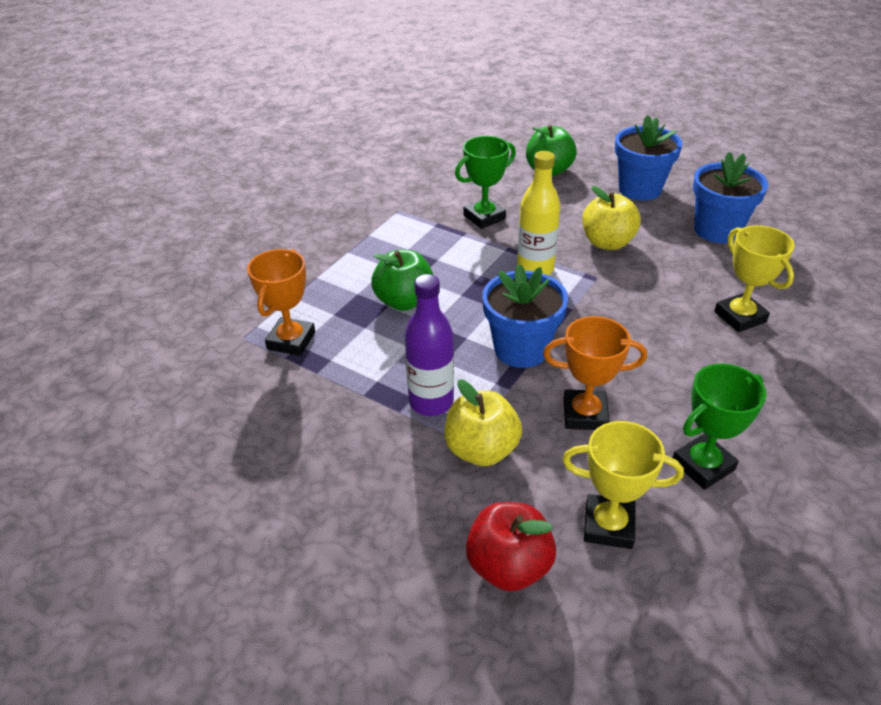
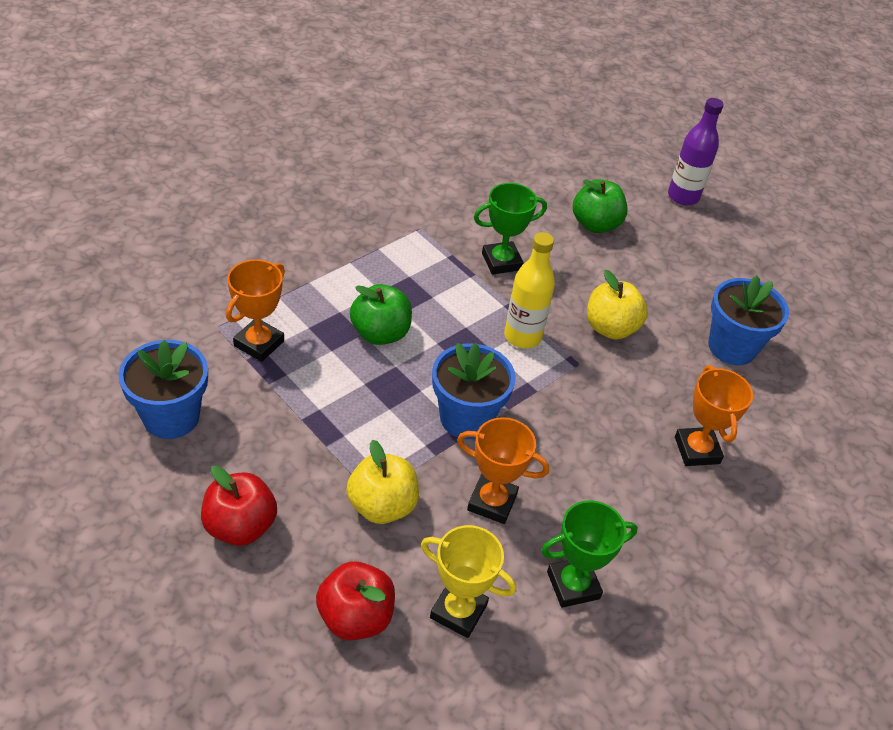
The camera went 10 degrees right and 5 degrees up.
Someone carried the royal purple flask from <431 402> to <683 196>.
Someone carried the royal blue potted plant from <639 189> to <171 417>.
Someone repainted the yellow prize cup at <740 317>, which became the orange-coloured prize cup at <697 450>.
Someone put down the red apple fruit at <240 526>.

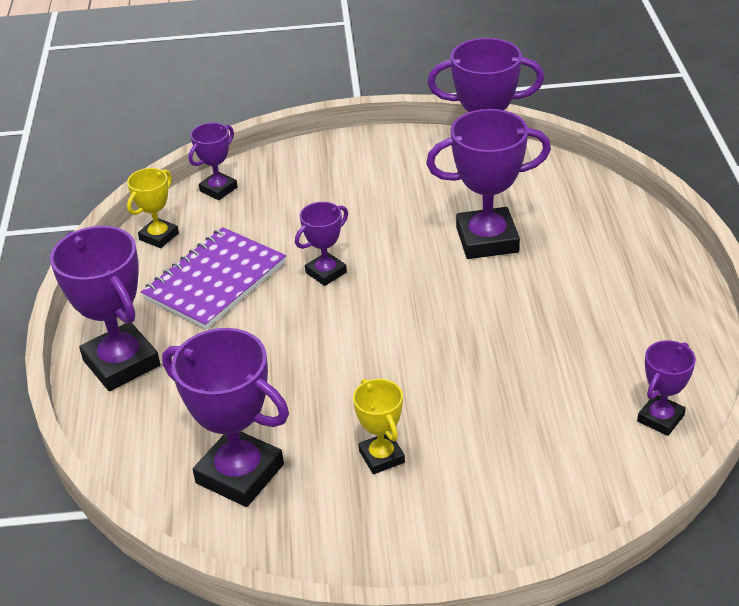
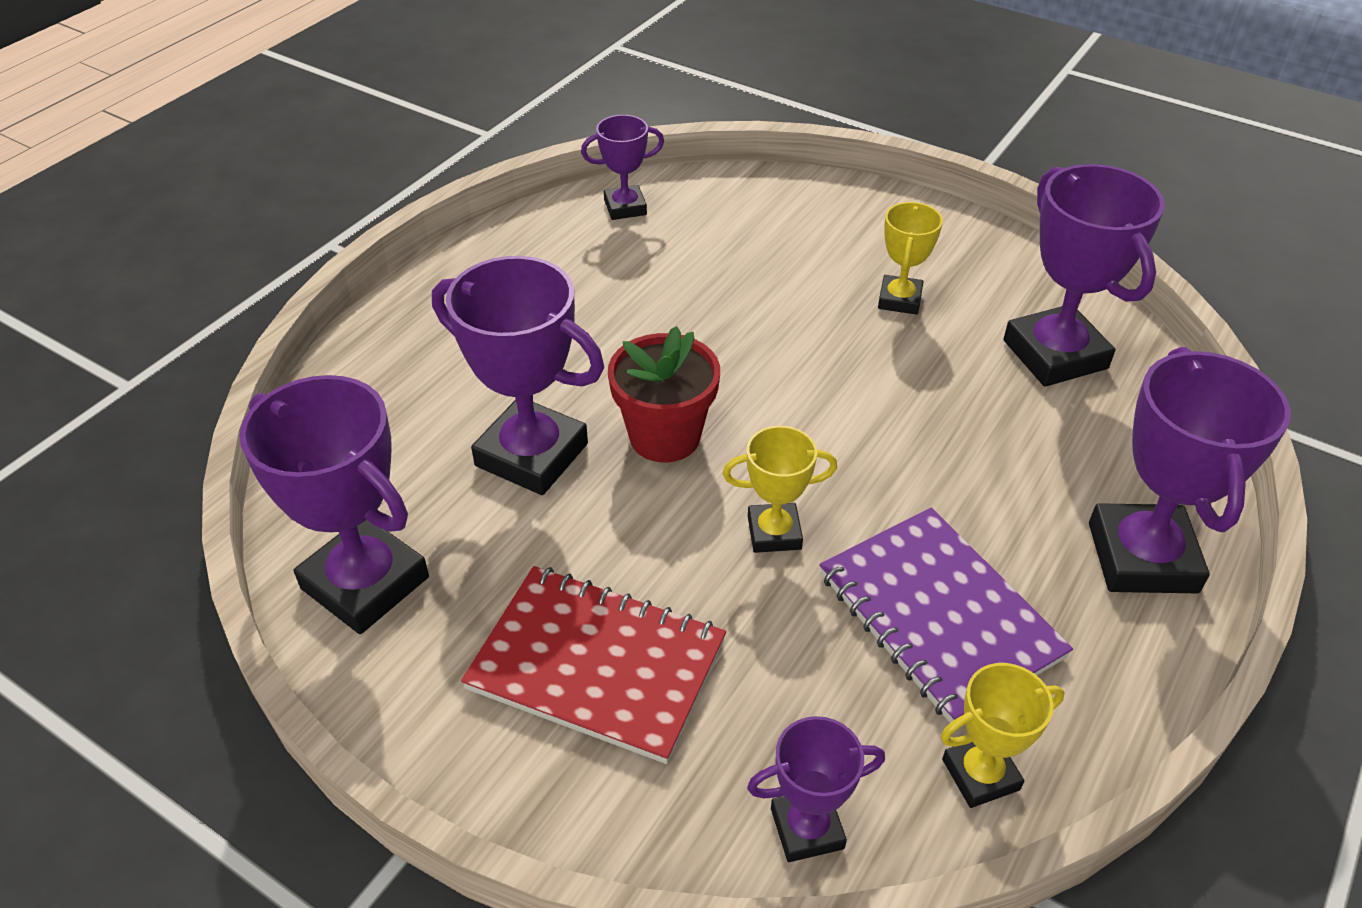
The camera went 145 degrees left and 5 degrees up.
Someone rotated the royal purple exercise book at <215 281> by 75 degrees clockwise.
Someone repainted the royal purple prize cup at <326 272>, which became the yellow prize cup at <774 533>.
Someone put down the red exercise book at <597 665>.
Someone put down the red potted plant at <665 436>.

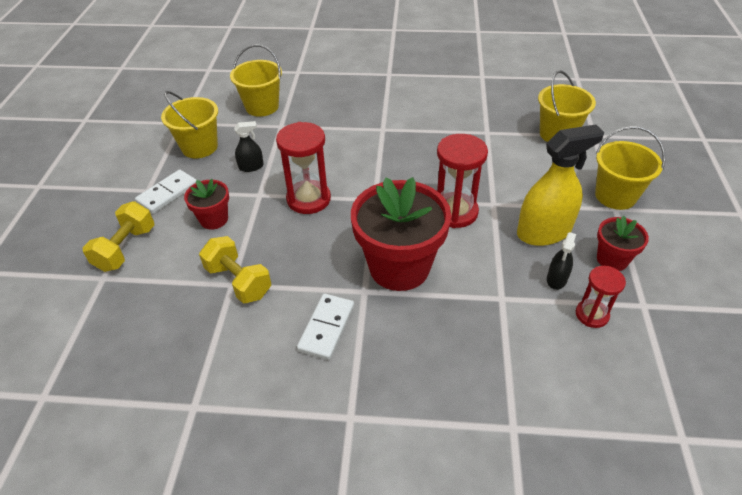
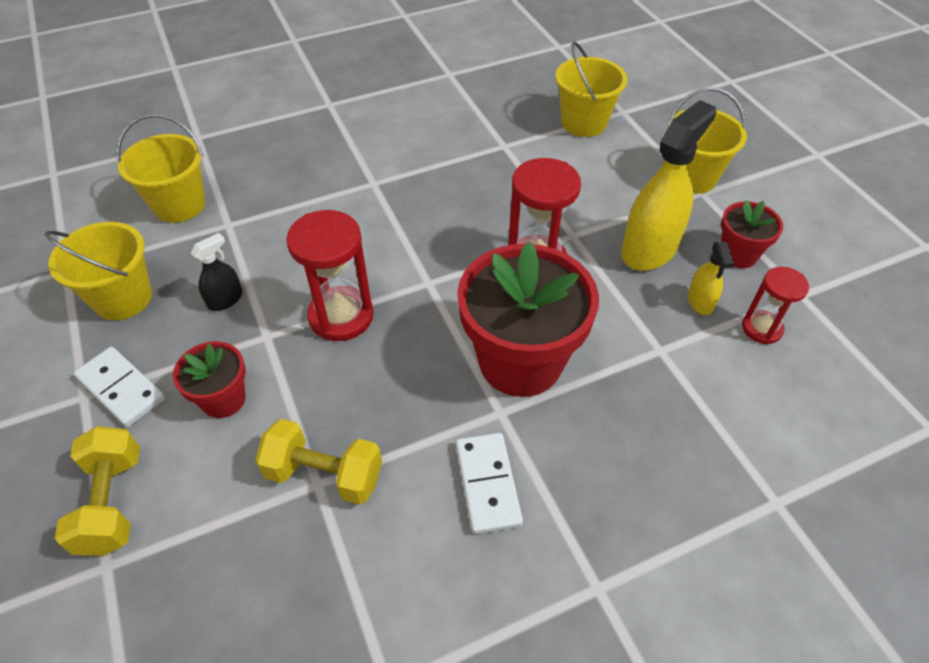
The camera went 30 degrees left and 5 degrees up.
Someone rotated the snow-white domino piece at <167 193> by 60 degrees counterclockwise.
Someone repainted the jet-black spray cleaner at <556 279>, which became the yellow spray cleaner at <700 301>.

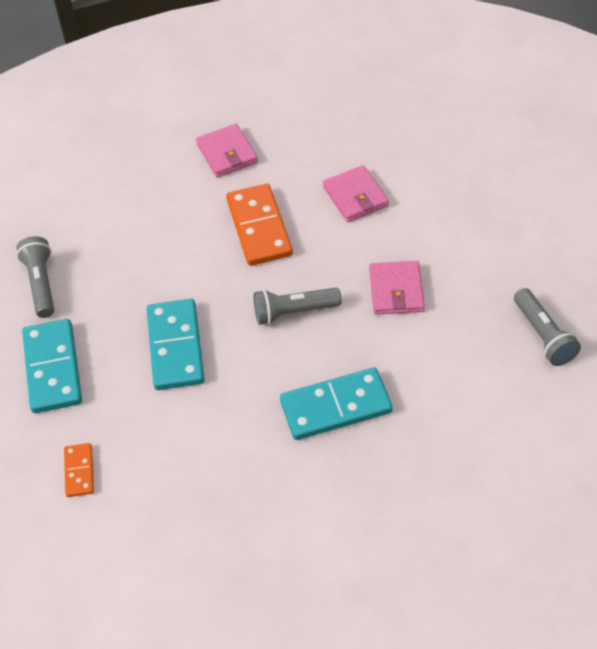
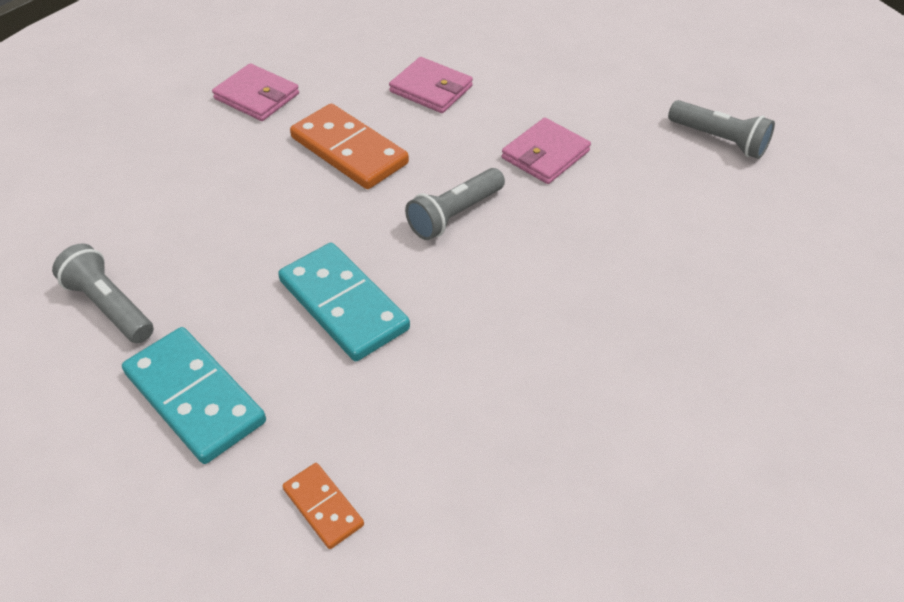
The camera went 35 degrees left and 5 degrees down.
Someone took away the turquoise domino piece at <336 407>.
Someone rotated the rose-pink wallet at <396 290> by 75 degrees clockwise.

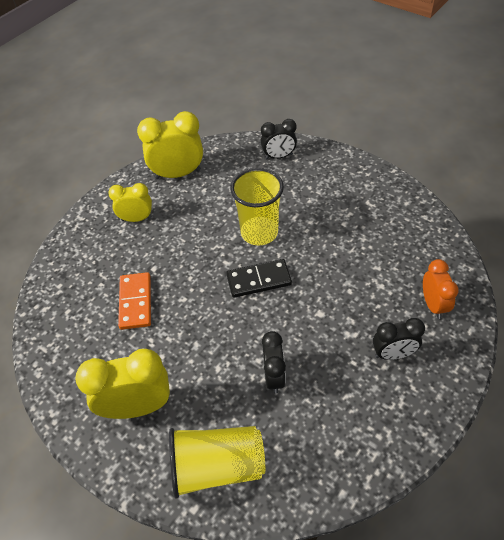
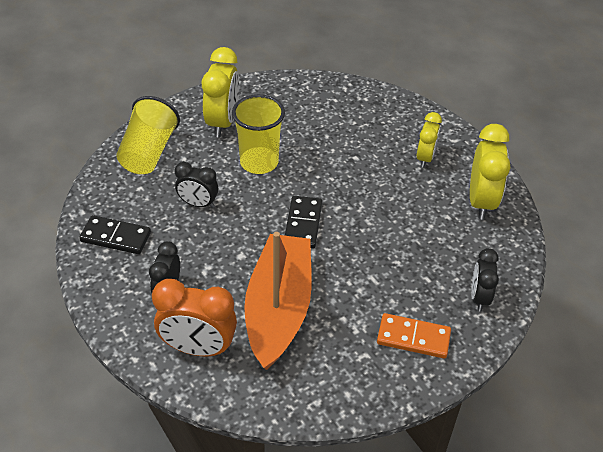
The camera went 105 degrees right and 5 degrees down.
Someone carried the orange-coloured domino piece from <135 302> to <413 338>.
Someone carried the yellow tumbler from <259 232> to <259 162>.
Someone scaled the orange-coloured bedside clock at <433 305> by 1.62.
Someone put down the jet-black domino piece at <116 237>.
Someone put down the orange-coloured toy boat at <278 309>.

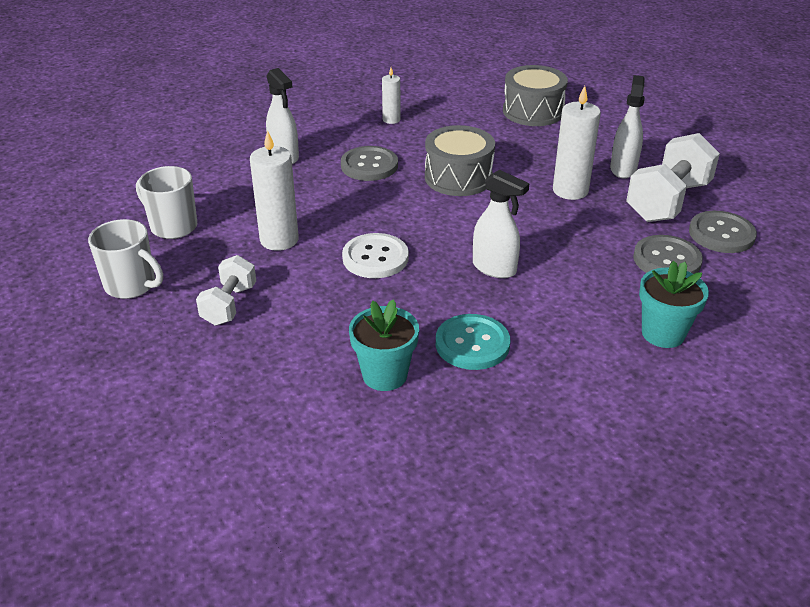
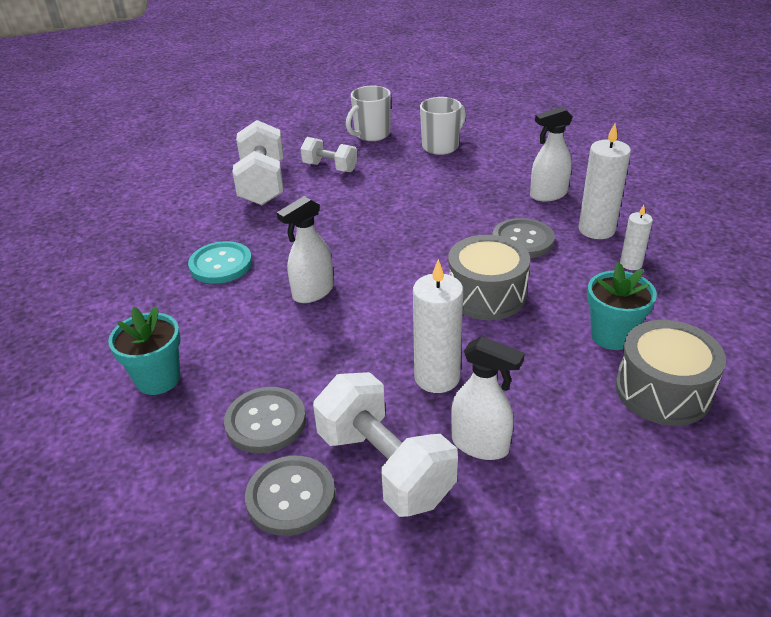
The camera went 105 degrees right and 0 degrees up.
Someone carried the snow-white wax candle from <279 240> to <596 230>.
Someone took away the snow-white shirt button at <375 258>.
Someone carried the turquoise potted plant from <384 375> to <612 336>.
Someone put down the snow-white dumbbell at <263 184>.

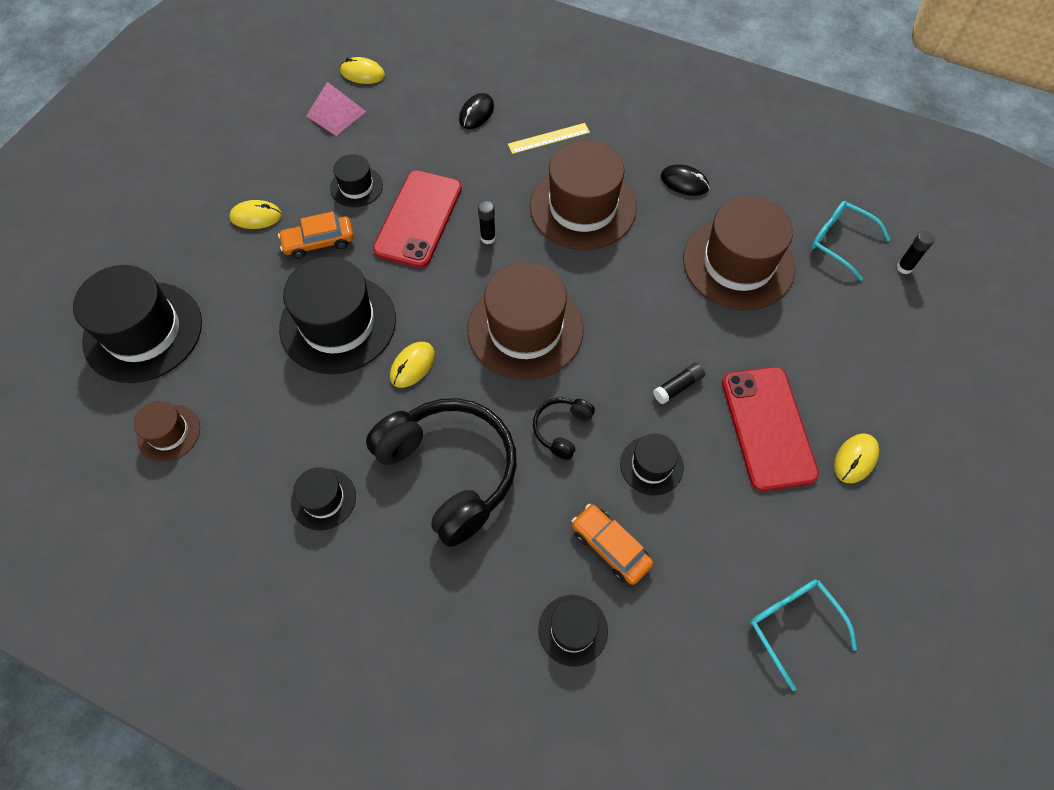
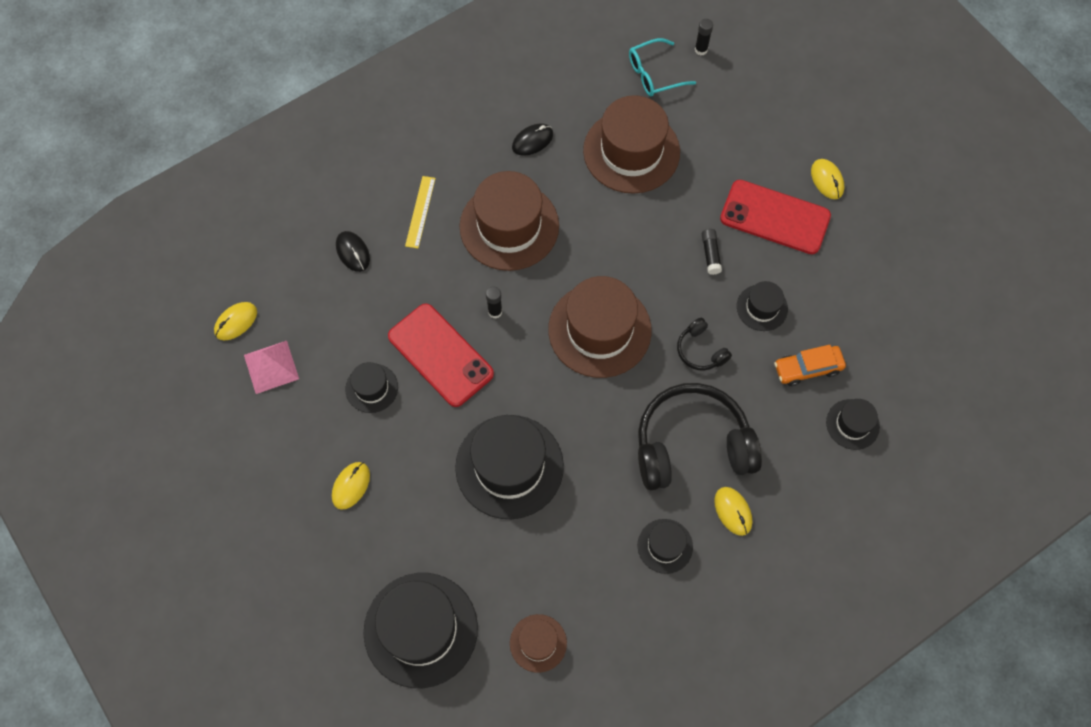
The camera went 60 degrees left and 5 degrees up.
Someone took away the orange-coloured automobile at <319 242>.
Someone carried the yellow mouse from <412 366> to <733 511>.
Someone took away the turquoise eyeglasses at <793 625>.

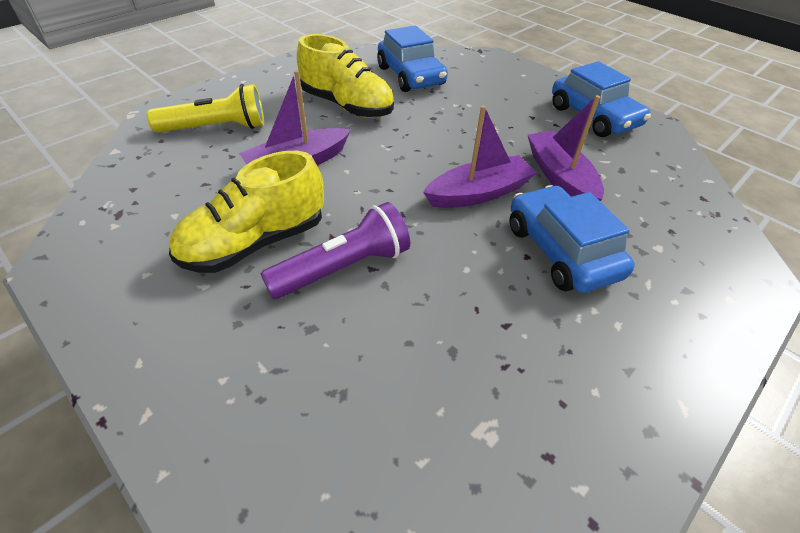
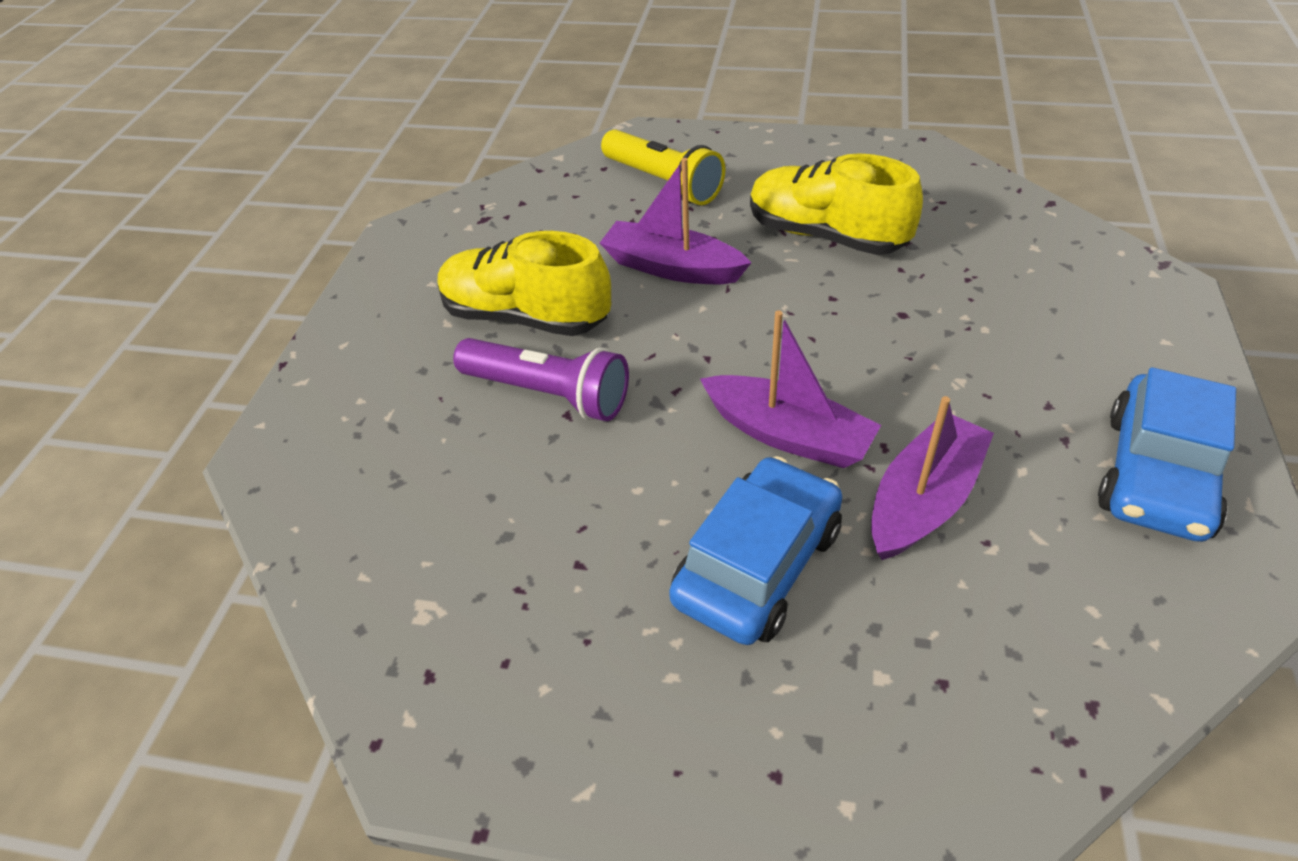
The camera went 60 degrees right and 0 degrees up.
Someone rotated the yellow sneaker at <347 106> by 120 degrees clockwise.
Someone took away the royal blue automobile at <410 76>.

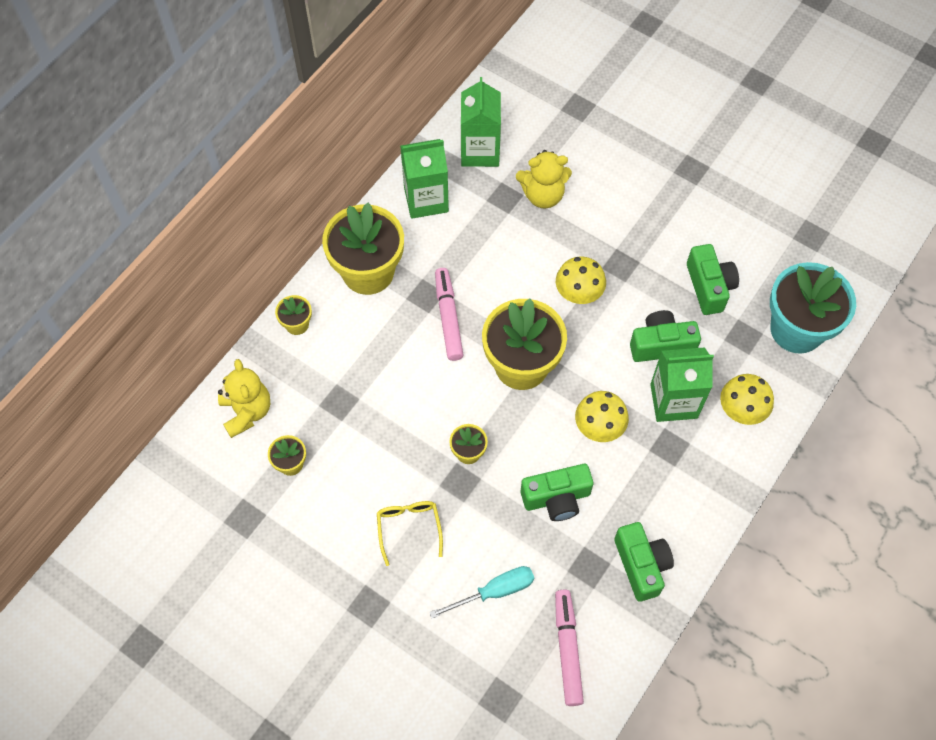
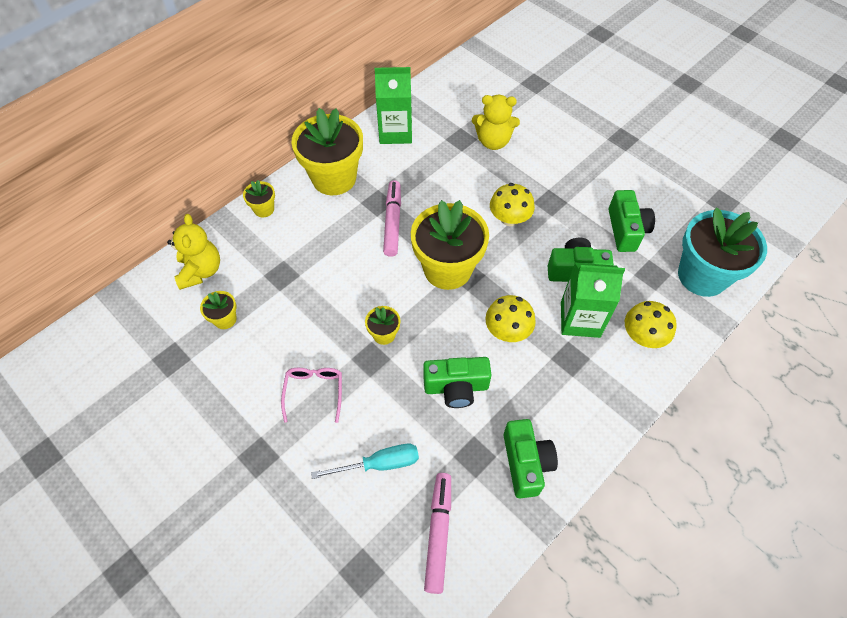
The camera went 10 degrees right and 5 degrees down.
Someone repainted the yellow eyeglasses at <409 528>, which became the rose-pink eyeglasses at <314 392>.
Someone took away the green juice carton at <480 151>.

